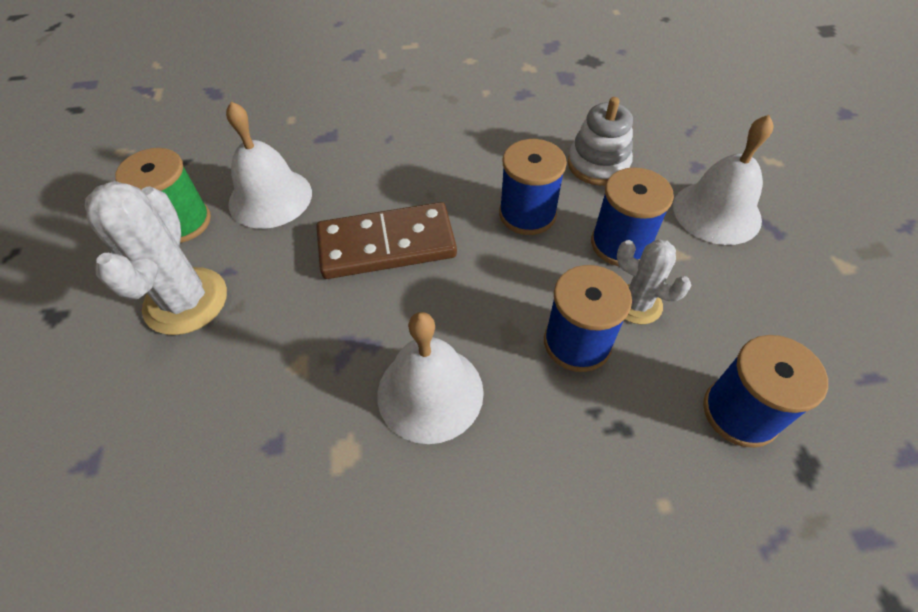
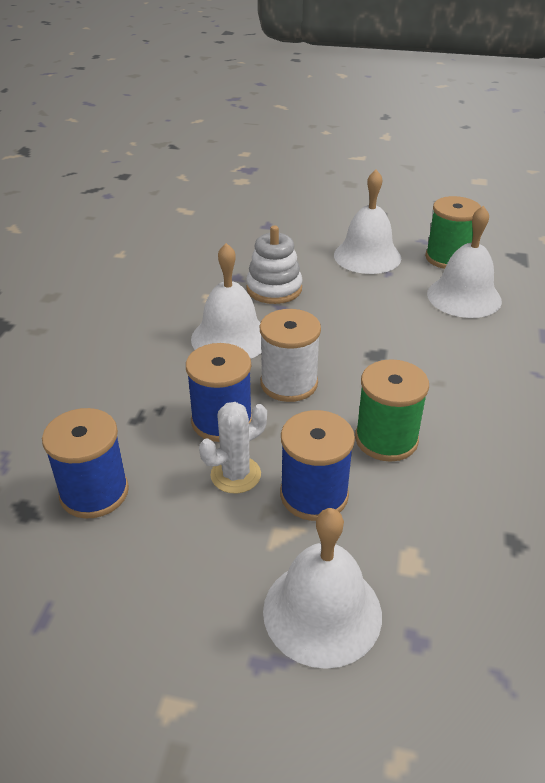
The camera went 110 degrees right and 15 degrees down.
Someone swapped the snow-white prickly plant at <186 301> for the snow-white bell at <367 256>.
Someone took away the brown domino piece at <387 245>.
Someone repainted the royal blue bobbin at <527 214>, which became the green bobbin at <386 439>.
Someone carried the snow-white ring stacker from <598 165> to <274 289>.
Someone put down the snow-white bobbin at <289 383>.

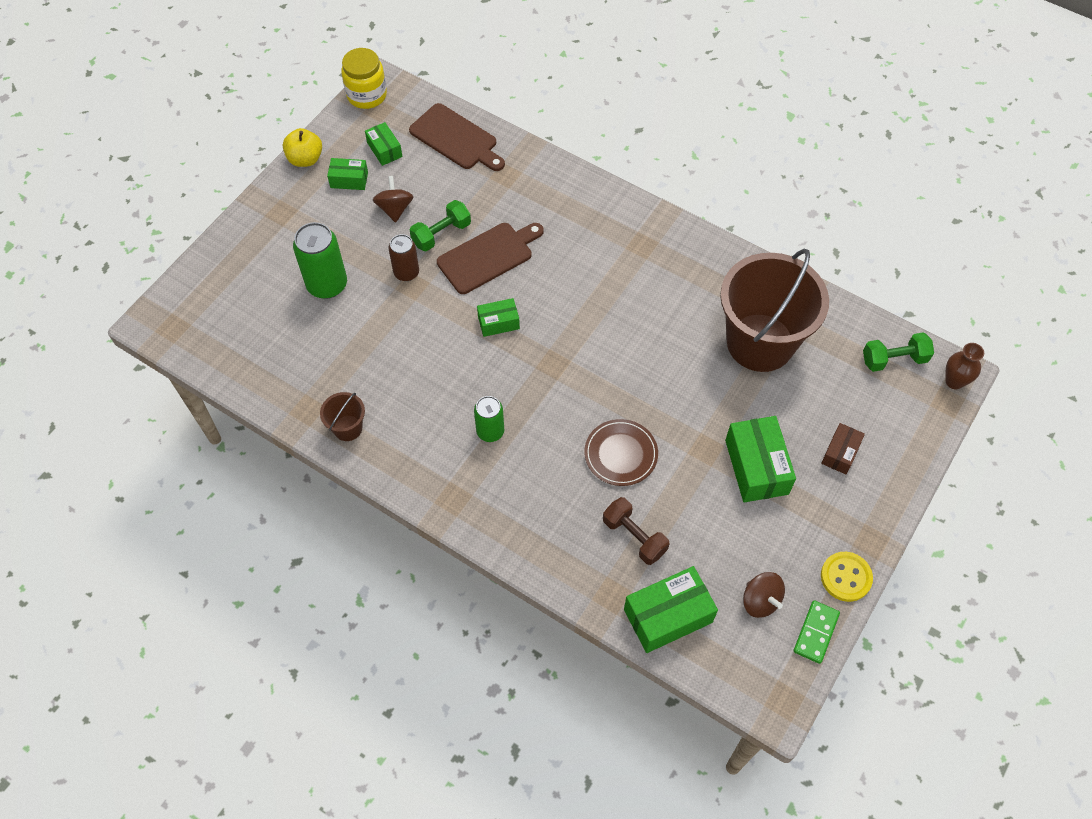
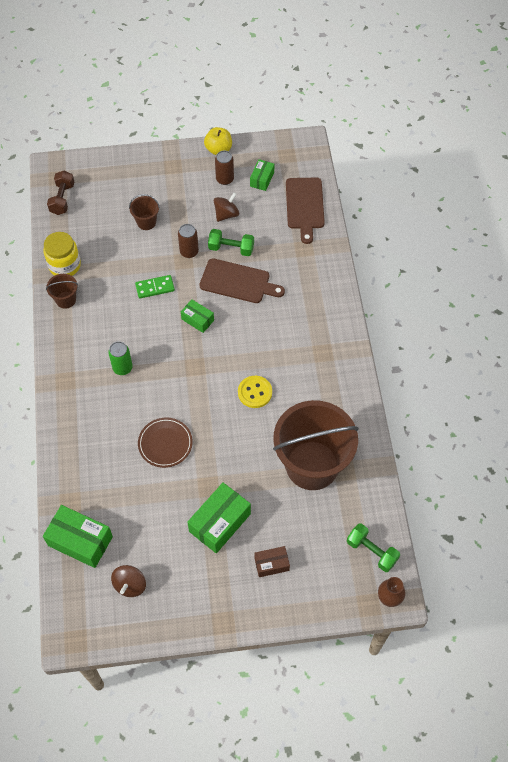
The camera went 50 degrees right and 0 degrees up.
Someone swapped the green tin at <327 284> for the brown bucket at <146 222>.
Someone swapped the green parcel at <349 180> for the brown tin at <224 179>.
Someone carried the yellow jar from <367 95> to <64 265>.
Someone carried the brown dumbbell from <634 537> to <62 199>.
Someone carried the green domino piece from <816 632> to <155 288>.
Someone carried the yellow shirt button from <846 577> to <255 392>.

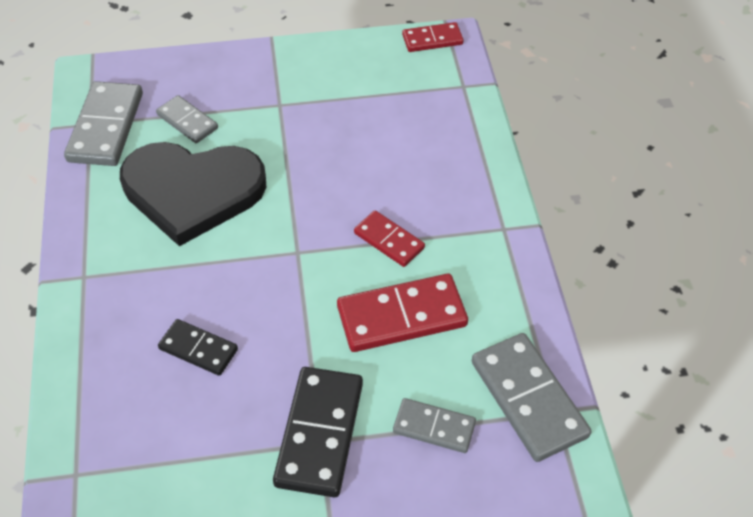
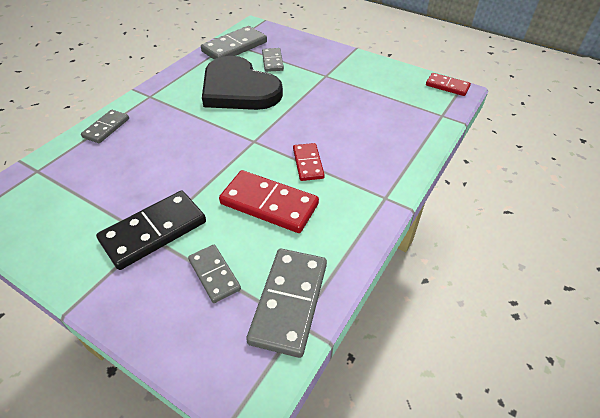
The camera went 40 degrees right and 5 degrees down.
Someone took away the jet-black domino piece at <198 349>.
Someone put down the gray domino piece at <106 128>.

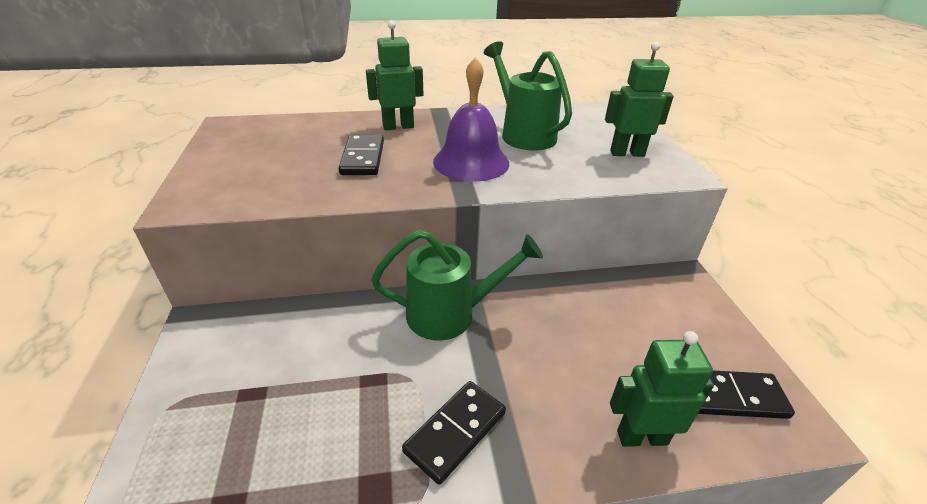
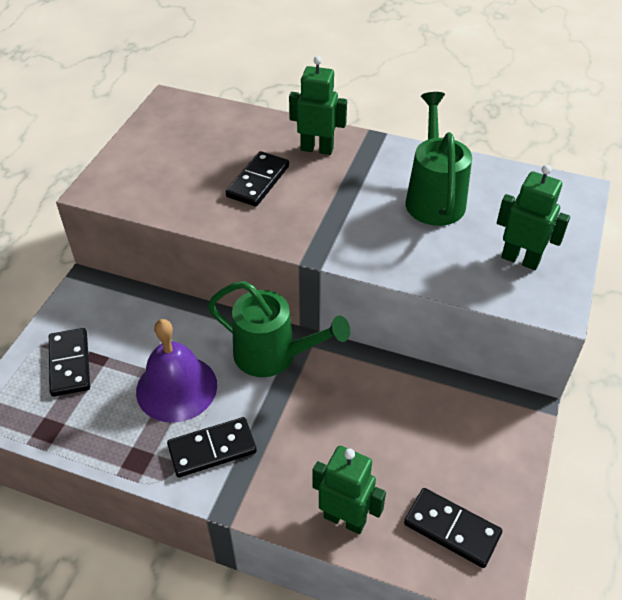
The camera went 30 degrees right and 10 degrees up.
Someone carried the royal purple bell from <471 162> to <176 388>.
Someone put down the jet-black domino piece at <70 364>.

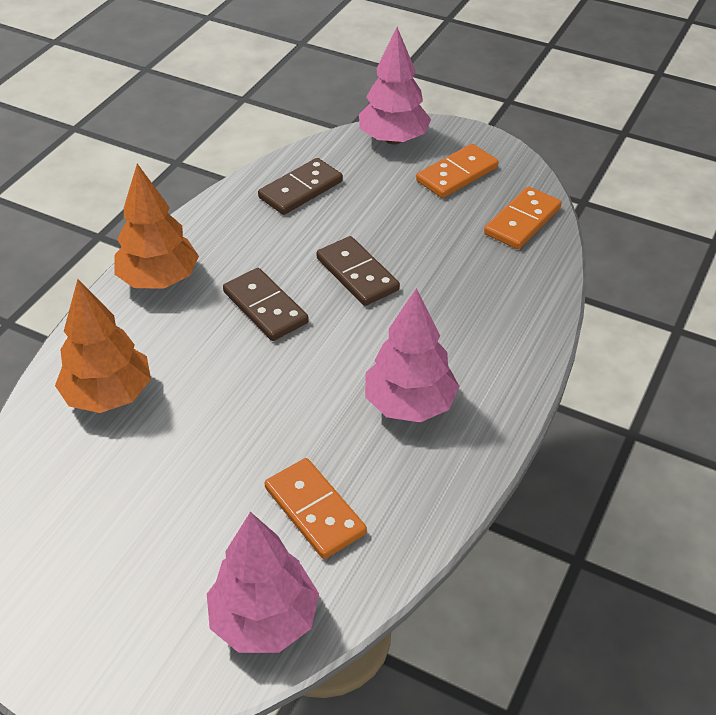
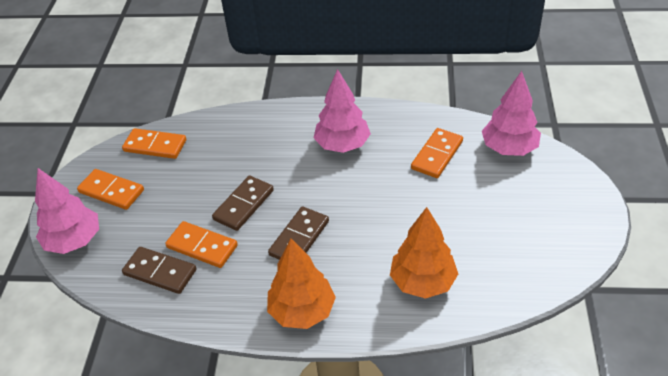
The camera went 110 degrees left and 0 degrees up.
Someone put down the orange-coloured domino piece at <202 246>.

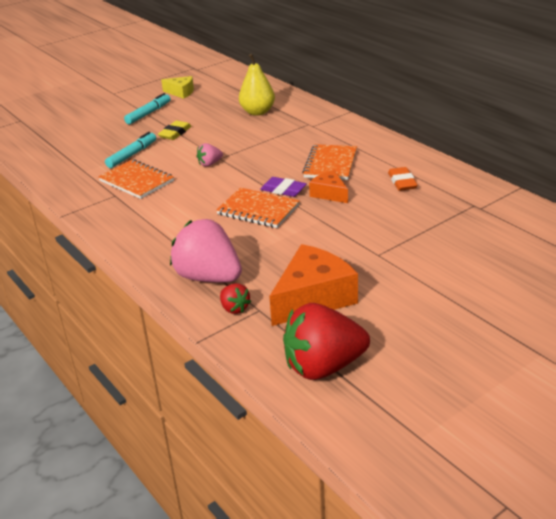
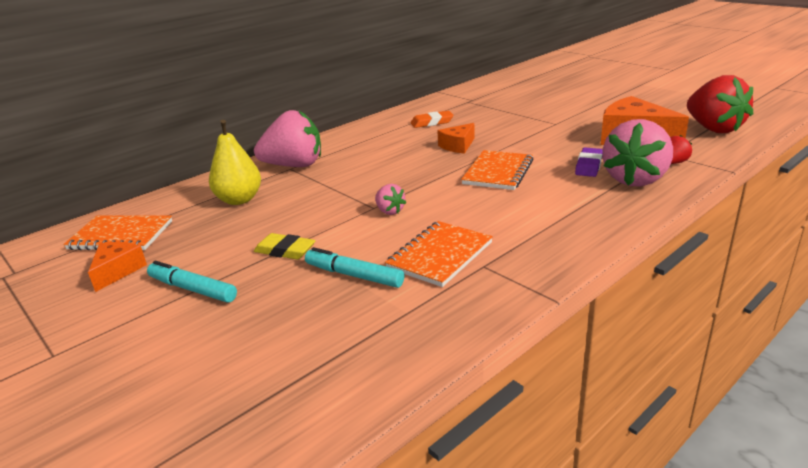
The camera went 95 degrees left and 5 degrees down.
Someone repainted the yellow cheese wedge at <181 92>, which became the orange-coloured cheese wedge at <117 271>.
Someone carried the royal purple pencil eraser from <283 190> to <589 166>.
Someone carried the orange-coloured exercise book from <330 164> to <121 235>.
Someone put down the rose-pink strawberry at <294 166>.

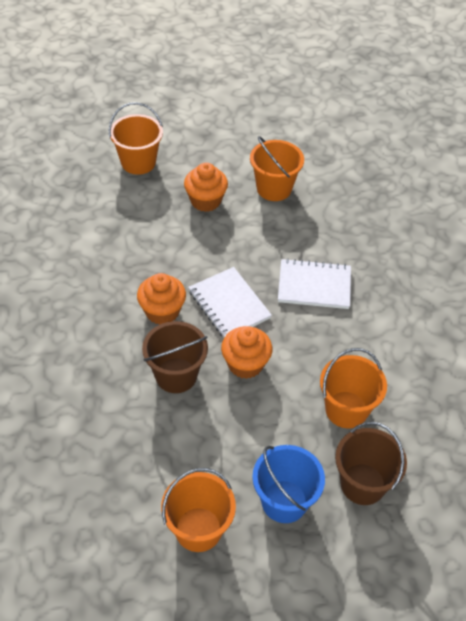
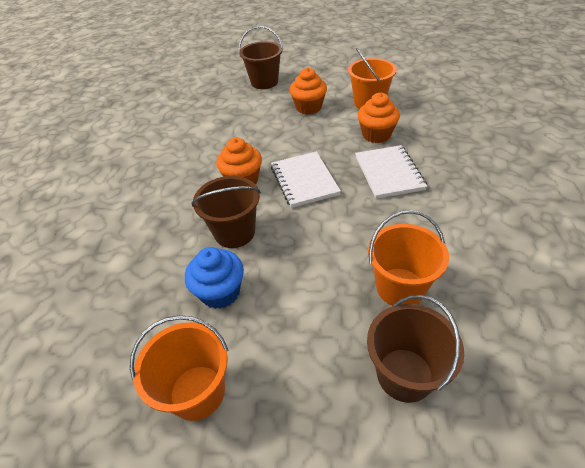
The camera went 20 degrees right and 5 degrees down.
Someone repainted the orange-coloured bucket at <138 162>, which became the brown bucket at <264 82>.
Someone carried the orange-coloured cupcake from <245 364> to <376 135>.
Someone took away the royal blue bucket at <284 501>.
Someone rotated the snow-white exercise book at <314 285> by 60 degrees clockwise.
Someone put down the royal blue cupcake at <220 292>.

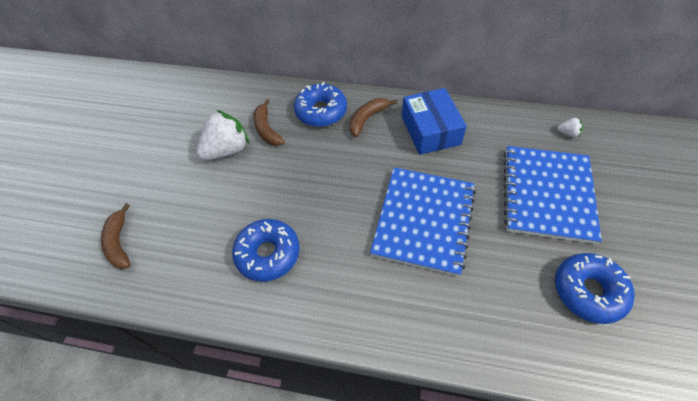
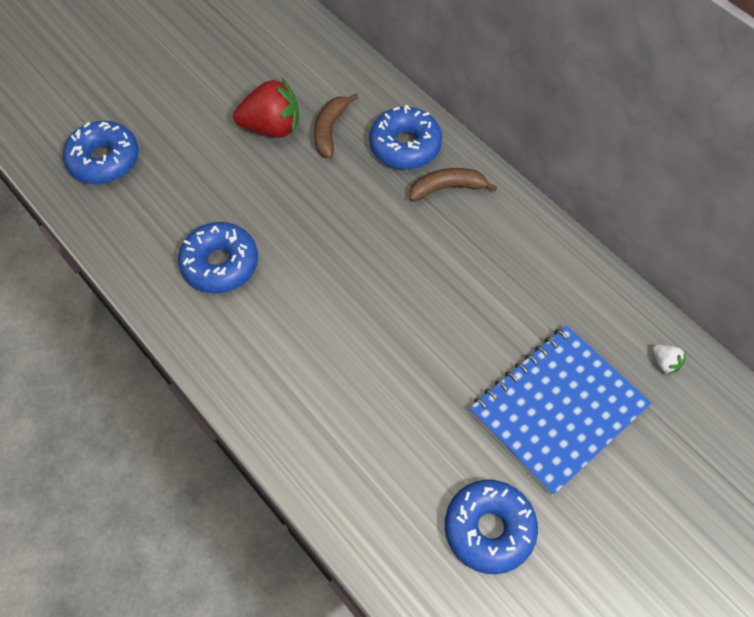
The camera went 35 degrees right and 5 degrees up.
Someone swapped the brown banana at <119 243> for the royal blue doughnut at <104 160>.
Someone repainted the snow-white strawberry at <227 150>, which became the red strawberry at <272 127>.
Someone took away the royal blue exercise book at <424 221>.
Someone took away the royal blue parcel at <430 130>.

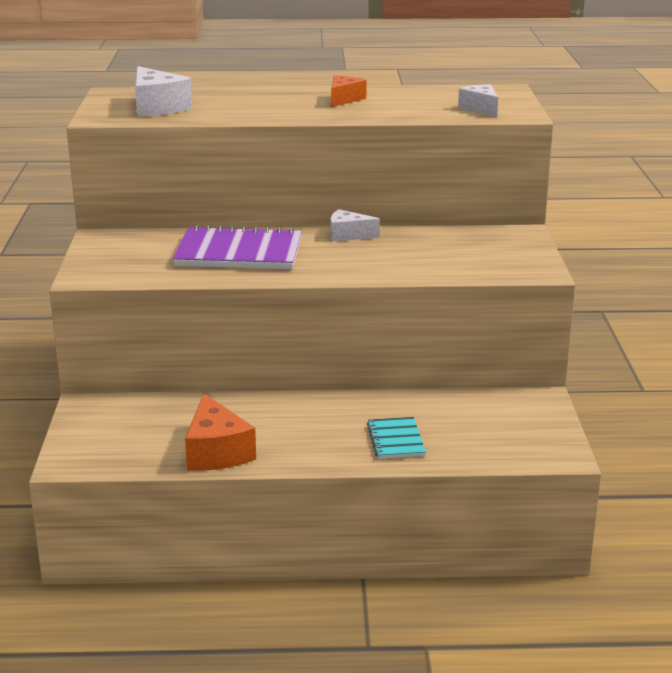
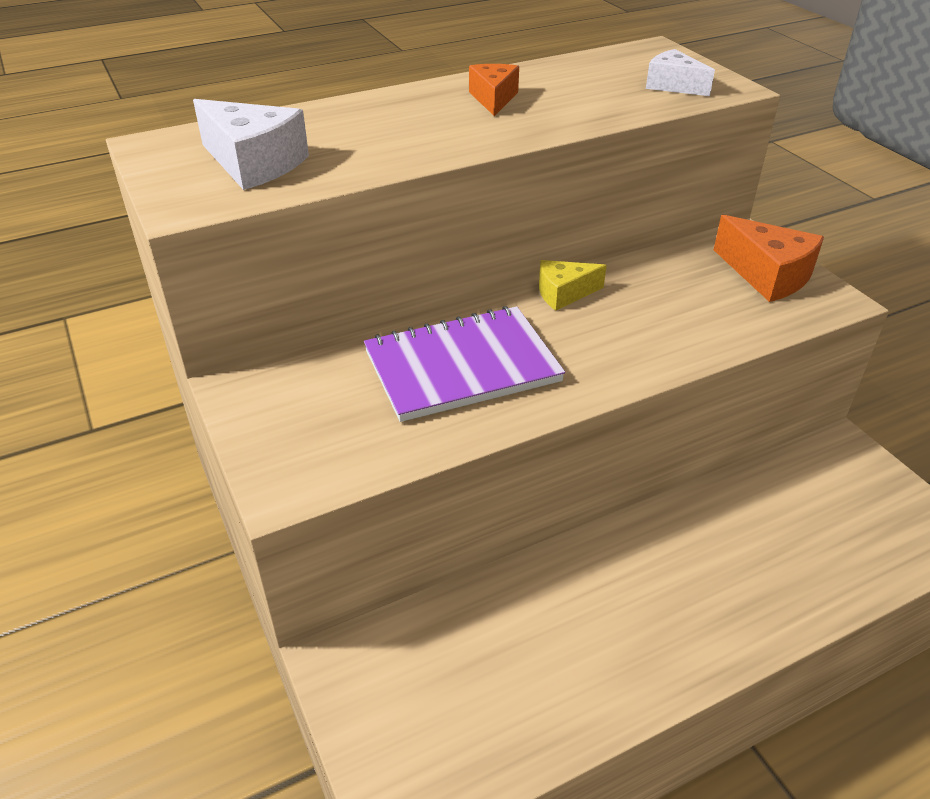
The camera went 25 degrees left and 15 degrees up.
Someone carried the orange-coloured cheese wedge from <216 452> to <767 275>.
Someone repainted the snow-white cheese wedge at <348 235>, which became the yellow cheese wedge at <564 293>.
Someone took away the turquoise exercise book at <396 440>.

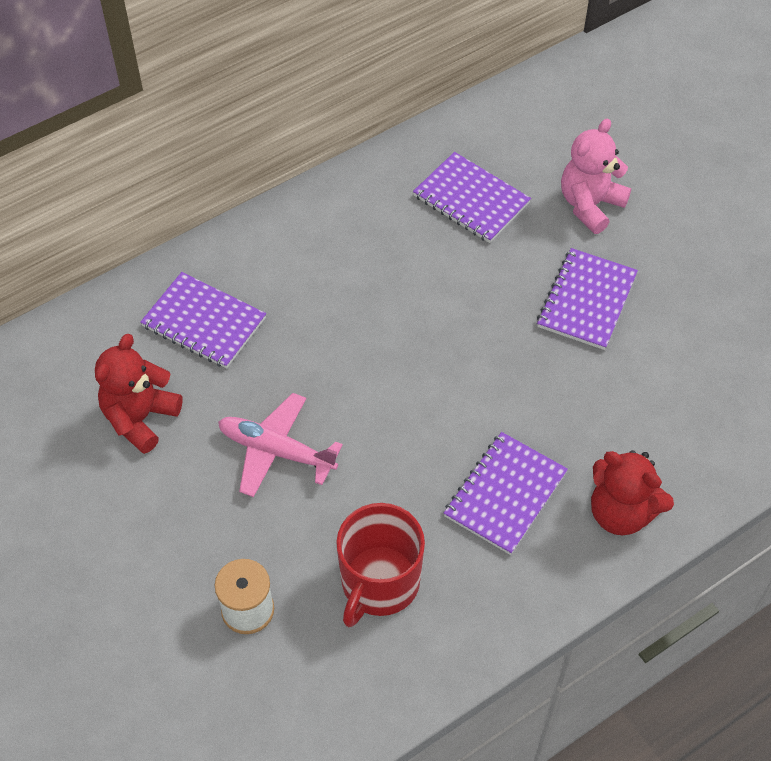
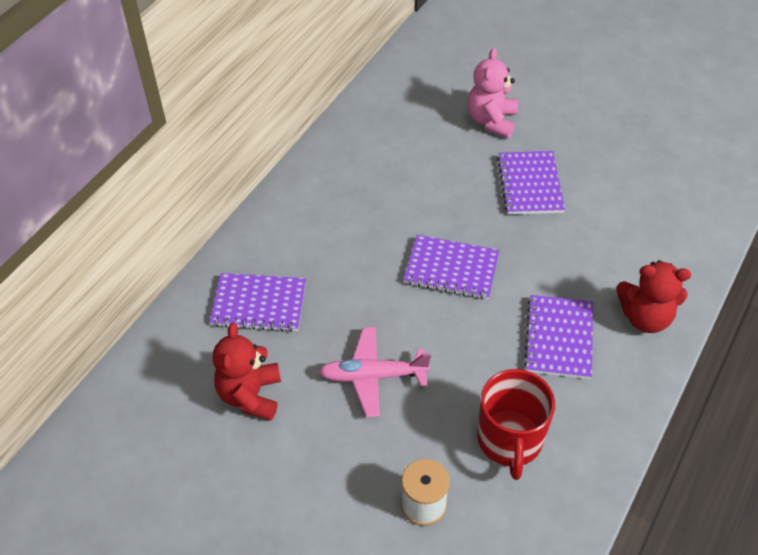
The camera went 25 degrees left and 5 degrees down.
Someone carried the royal purple exercise book from <471 200> to <451 269>.

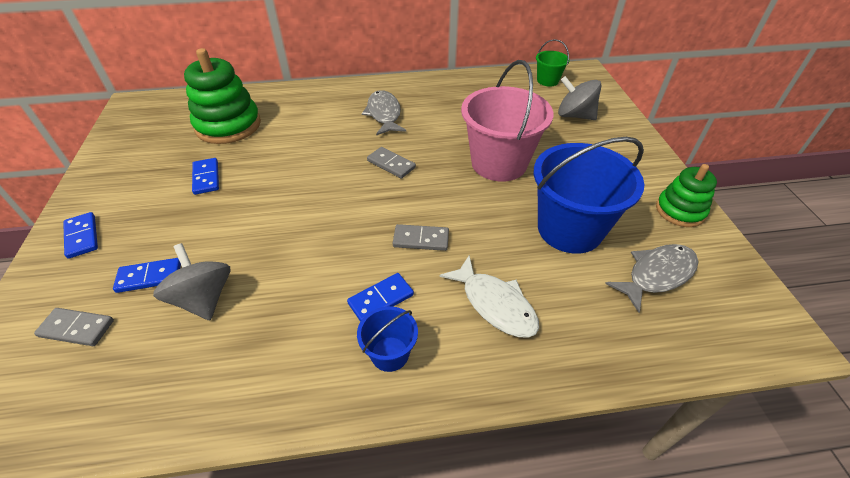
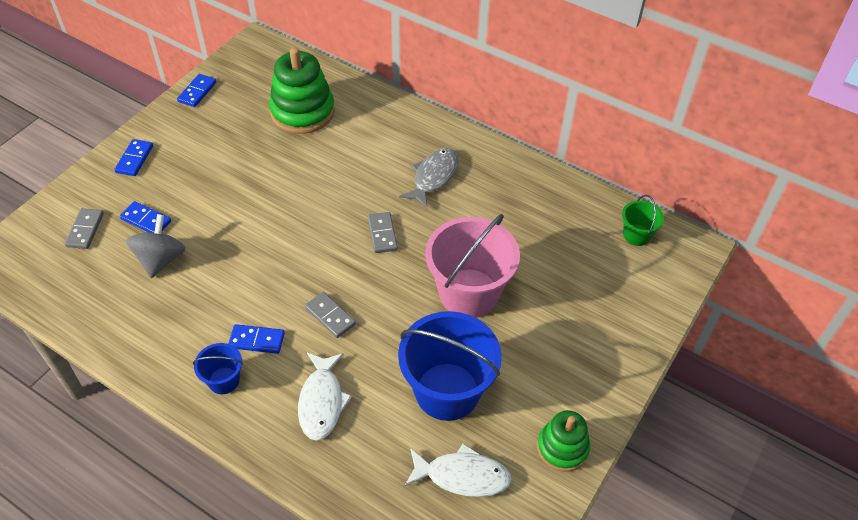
The camera went 40 degrees right and 5 degrees up.
Someone rotated the gray domino piece at <76 328> by 45 degrees clockwise.
Someone carried the royal blue domino piece from <206 178> to <197 92>.
Someone took away the gray whirligig at <574 115>.
Someone repainted the gray fish figure at <656 275>, which became the snow-white fish figure at <462 476>.

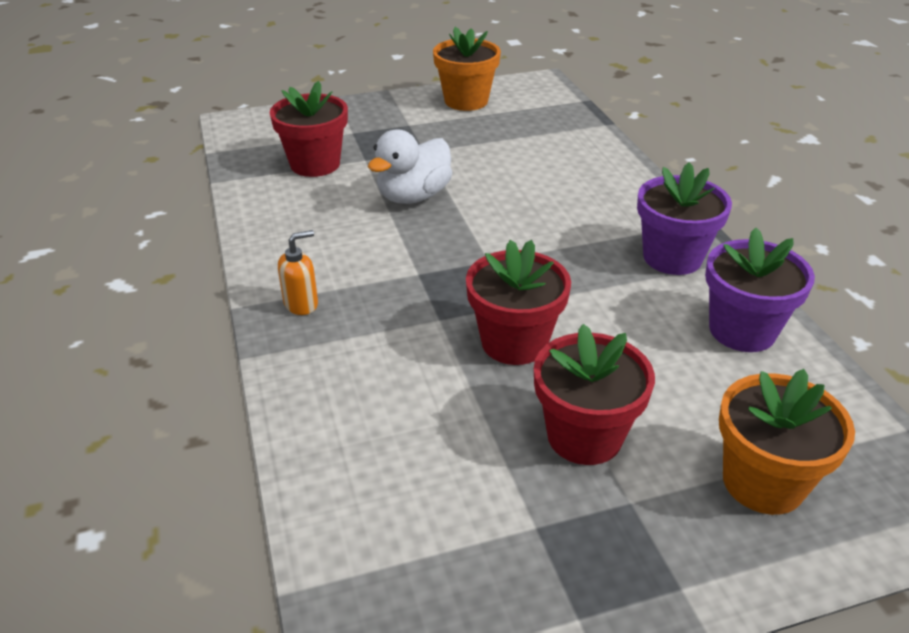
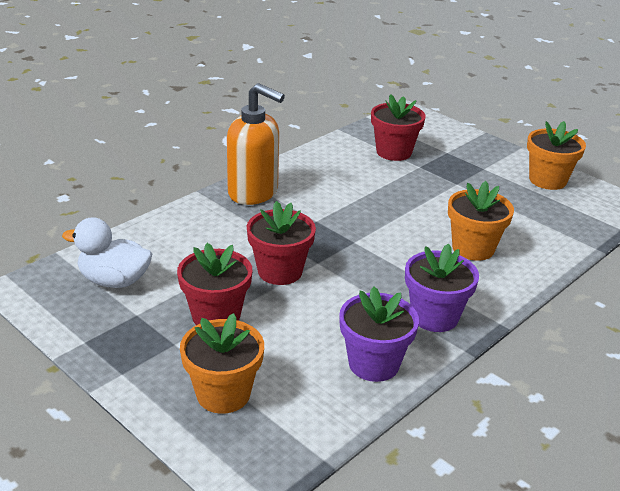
The camera went 60 degrees right and 5 degrees down.
Someone scaled the orange-coloured soap pump at <301 304> by 2.28.
Someone carried the snow-white duck from <413 196> to <114 281>.
Someone put down the orange-coloured potted plant at <473 248>.

